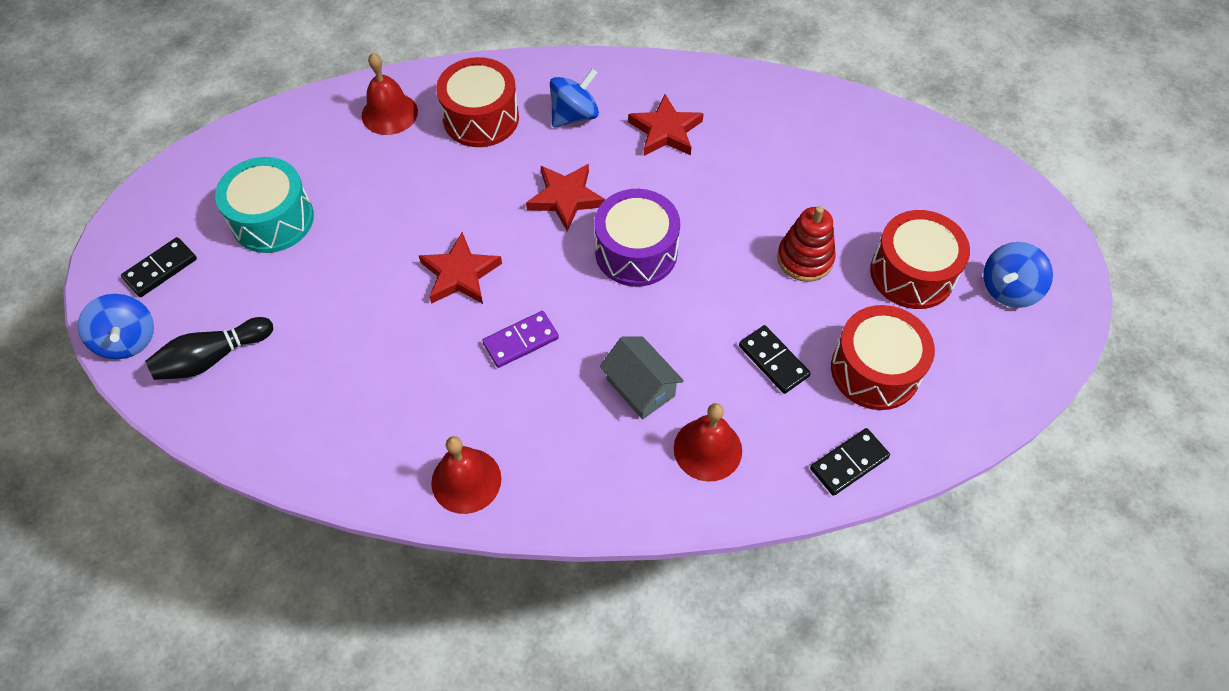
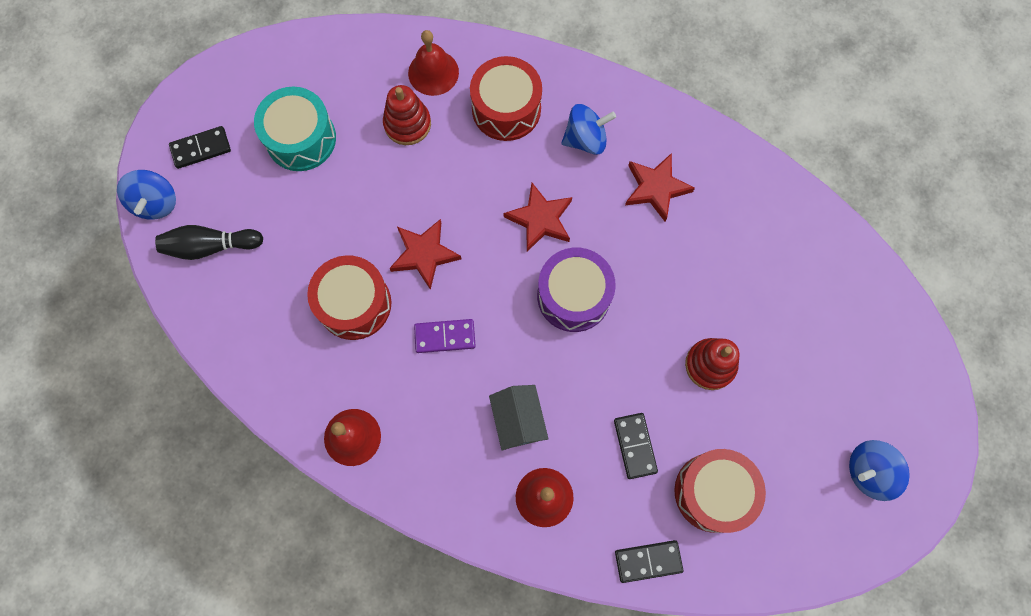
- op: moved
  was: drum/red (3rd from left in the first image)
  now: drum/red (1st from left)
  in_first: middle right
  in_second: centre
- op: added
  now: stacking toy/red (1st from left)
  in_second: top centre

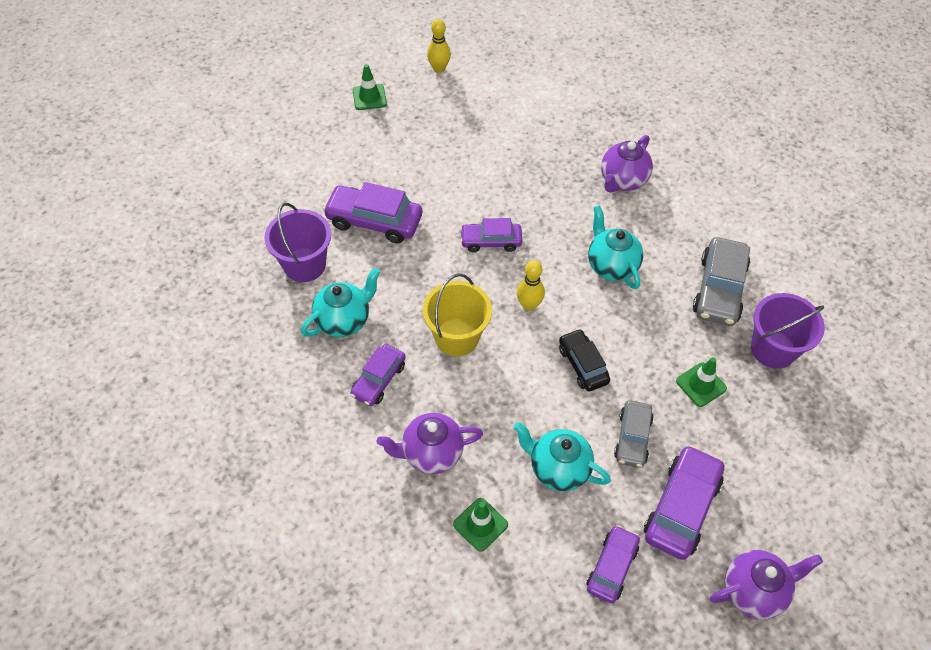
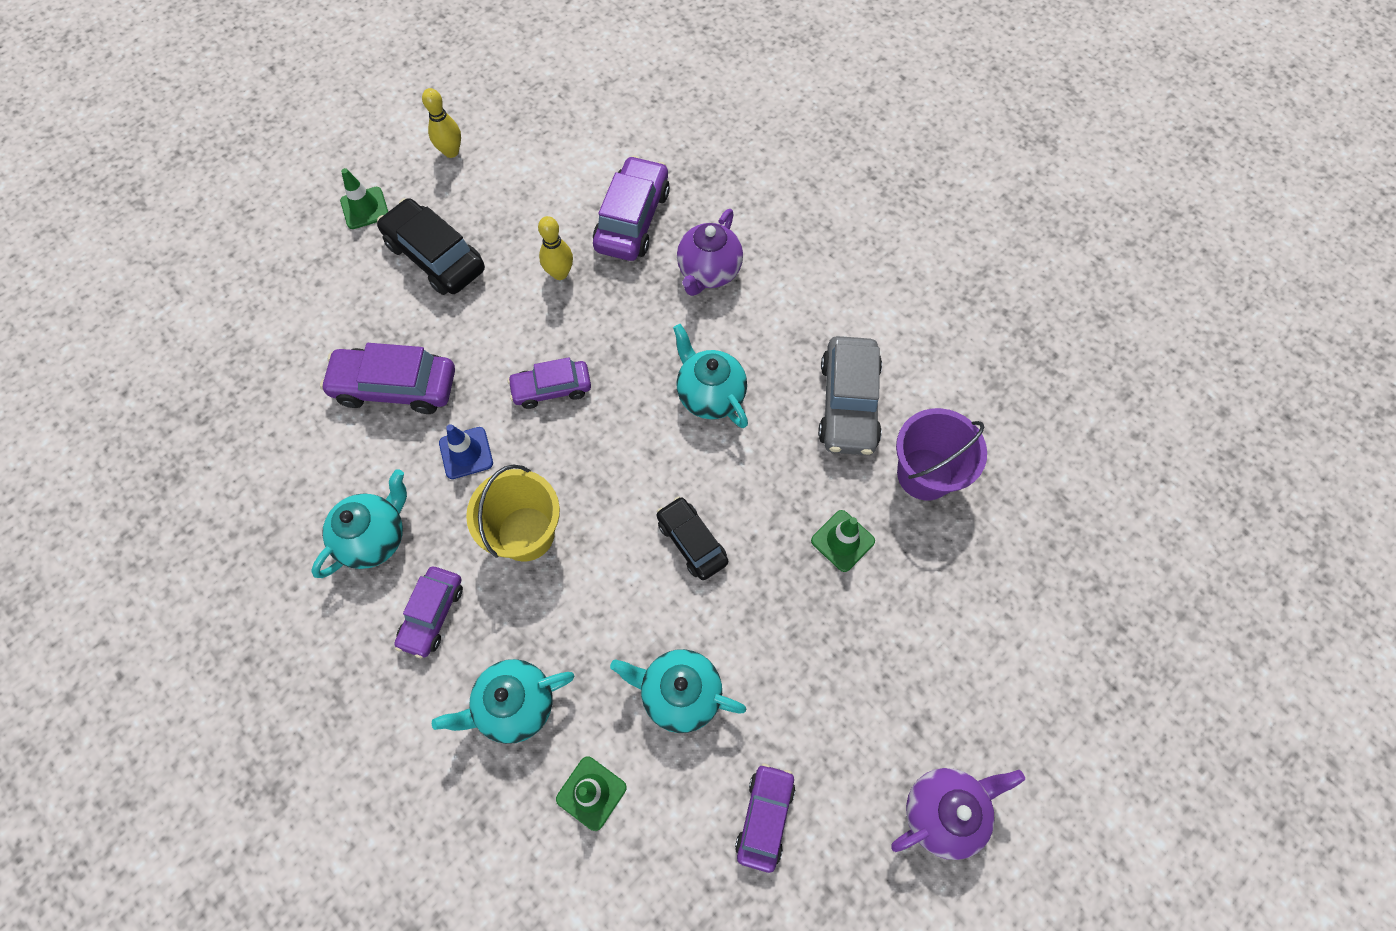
- op: removed
  was: bucket/purple (1st from left)
  in_first: middle left
- op: recoloured
  was: teapot/purple (1st from left)
  now: teapot/turquoise (2nd from left)
  in_first: bottom centre
  in_second: bottom centre
- op: moved
  was: bowling pin/yellow (2nd from left)
  in_first: centre
  in_second: top centre
- op: removed
  was: car/grey (1st from left)
  in_first: bottom right
- op: moved
  was: car/purple (5th from left in the first image)
  now: car/purple (4th from left)
  in_first: bottom right
  in_second: top centre
- op: added
  now: car/black (1st from left)
  in_second: top left
- op: added
  now: traffic cone/blue
  in_second: centre

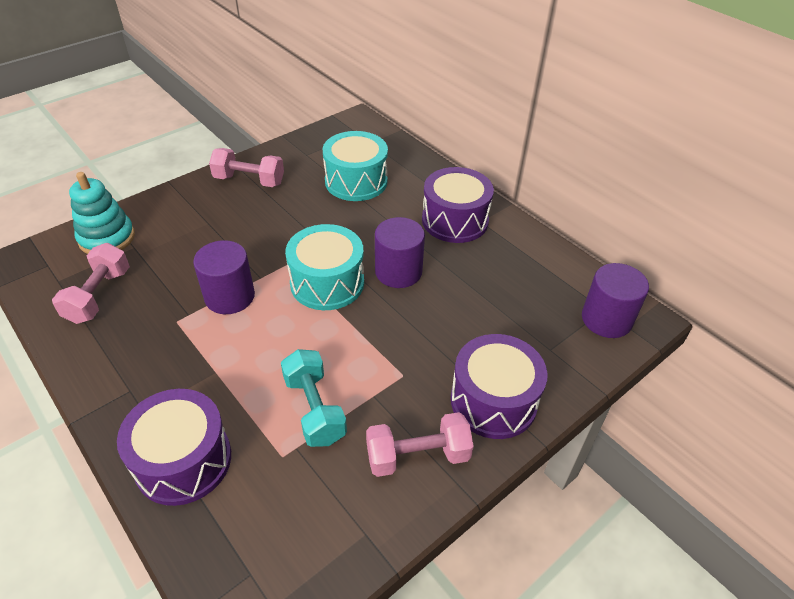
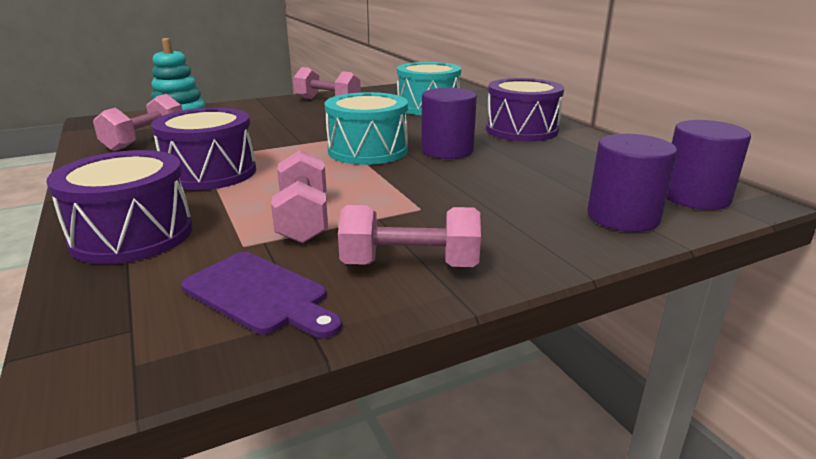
- op: moved
  was: cylinder/purple (1st from left in the first image)
  now: cylinder/purple (2nd from left)
  in_first: middle left
  in_second: middle right
- op: recoloured
  was: dumbbell/turquoise
  now: dumbbell/pink (2nd from left)
  in_first: centre
  in_second: centre
- op: moved
  was: drum/purple (3rd from left in the first image)
  now: drum/purple (2nd from left)
  in_first: centre
  in_second: top left
- op: added
  now: cutting board/purple
  in_second: middle left

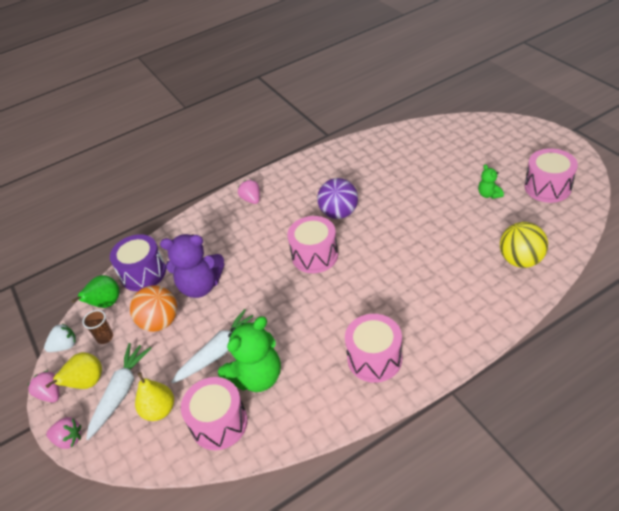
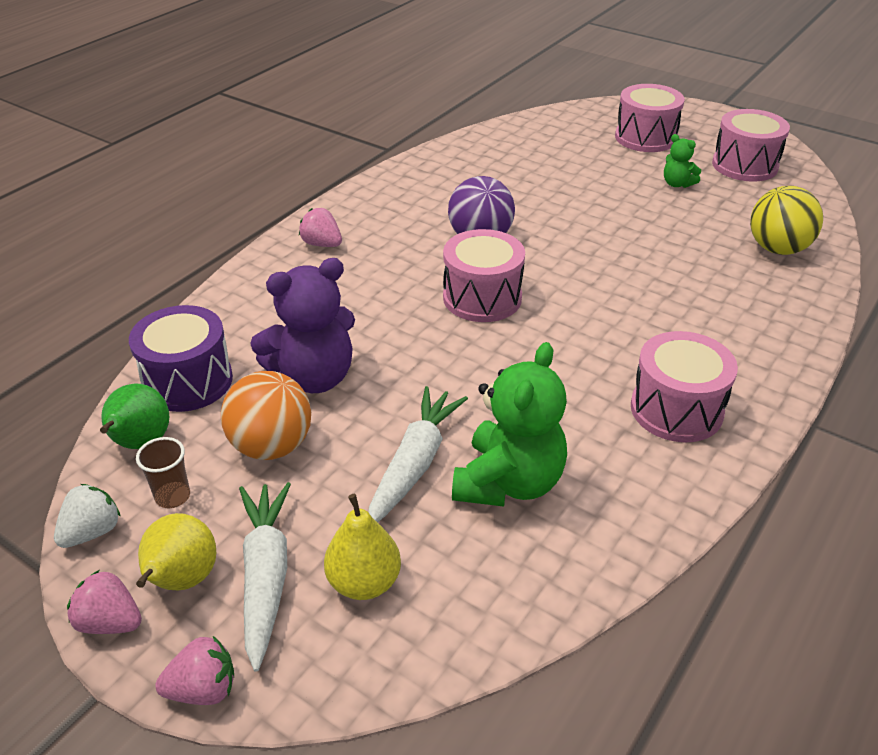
- op: moved
  was: drum/pink (1st from left in the first image)
  now: drum/pink (2nd from left)
  in_first: bottom centre
  in_second: top right

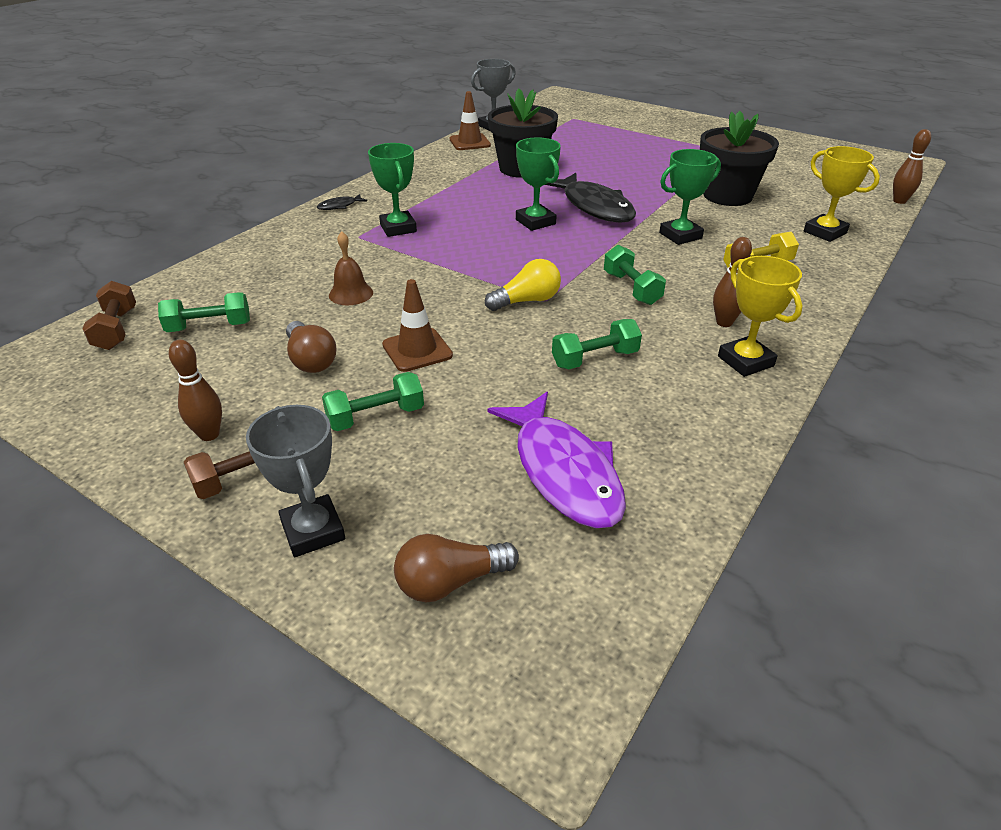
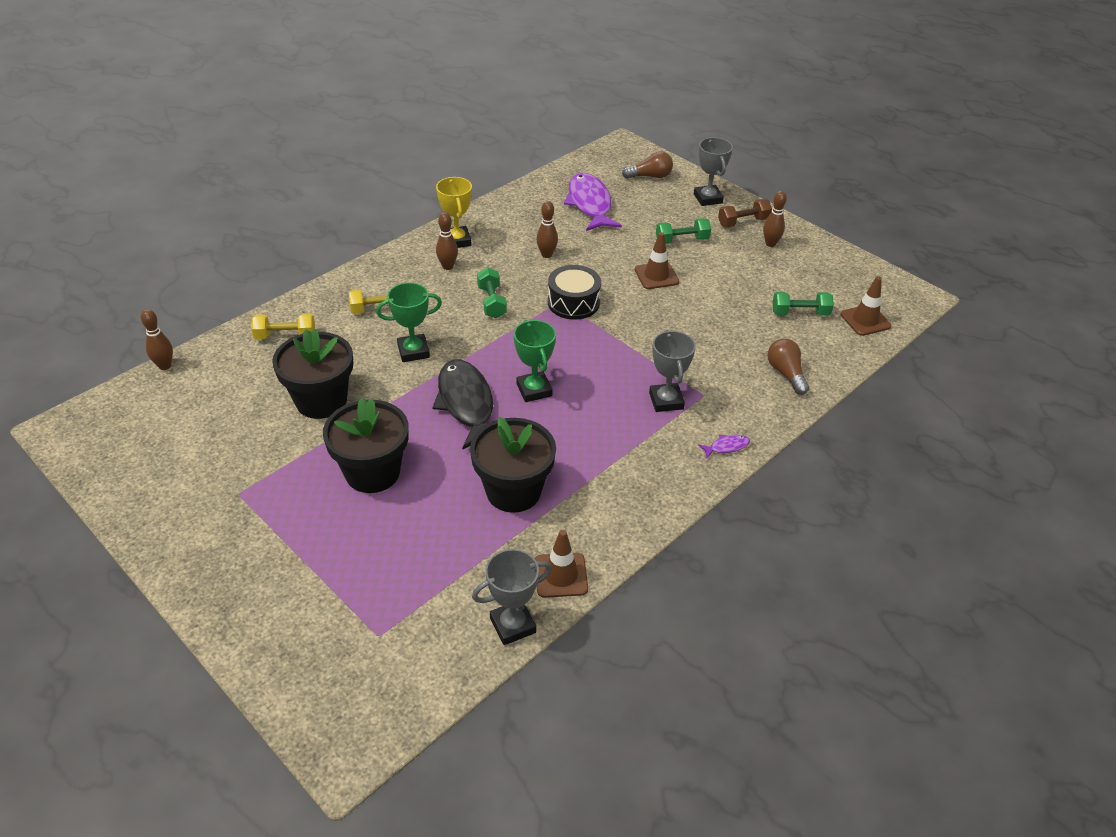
- op: replaced
  was: dumbbell/brown (1st from left)
  now: traffic cone/brown (3rd from left)
  in_first: middle left
  in_second: middle right
- op: moved
  was: light bulb/brown (1st from left in the first image)
  now: light bulb/brown (2nd from left)
  in_first: middle left
  in_second: middle right
- op: recoloured
  was: fish/black (1st from left)
  now: fish/purple (2nd from left)
  in_first: top centre
  in_second: centre
- op: removed
  was: bell/brown
  in_first: top centre
- op: recoloured
  was: trophy/green (1st from left)
  now: trophy/grey (2nd from left)
  in_first: top centre
  in_second: centre
- op: replaced
  was: light bulb/yellow
  now: drum/black
  in_first: centre
  in_second: centre
- op: replaced
  was: dumbbell/green (3rd from left)
  now: bowling pin/brown (3rd from left)
  in_first: centre
  in_second: top centre
- op: replaced
  was: trophy/yellow (2nd from left)
  now: dumbbell/yellow (1st from left)
  in_first: top right
  in_second: middle left
- op: added
  now: flower pot/black (2nd from left)
  in_second: middle left

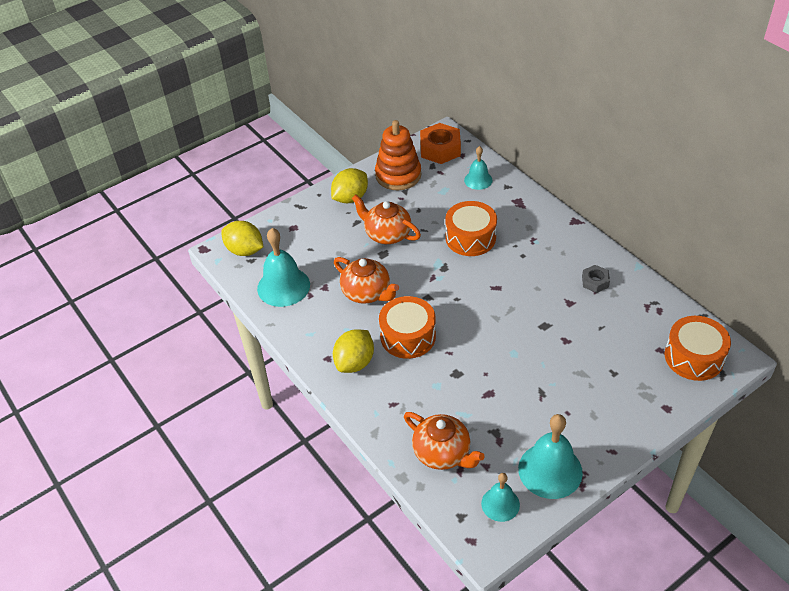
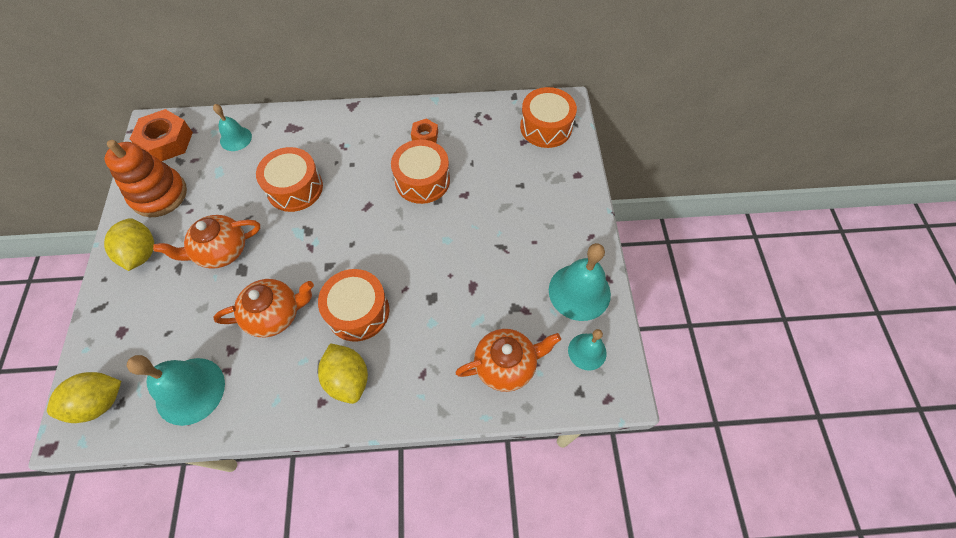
- op: recoloured
  was: nut/grey
  now: nut/orange (2nd from left)
  in_first: middle right
  in_second: top centre
- op: added
  now: drum/orange (3rd from left)
  in_second: top centre

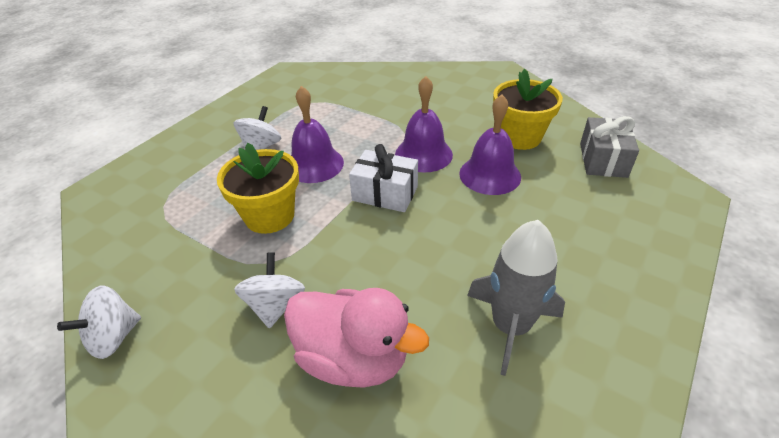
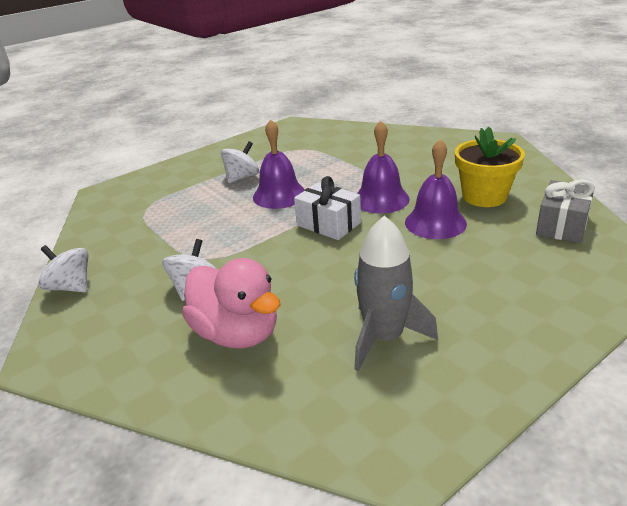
- op: turned
  was: spinning top/white (1st from left)
  in_first: bottom left
  in_second: middle left
  clockwise: 60
- op: removed
  was: flower pot/yellow (1st from left)
  in_first: middle left

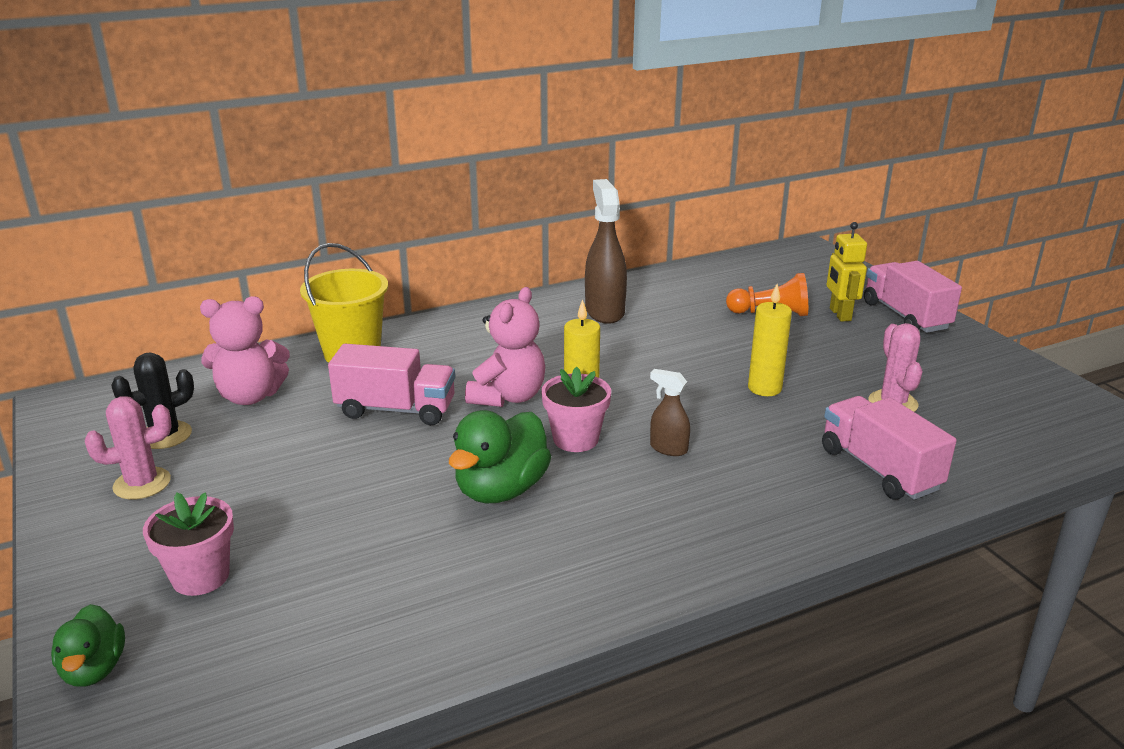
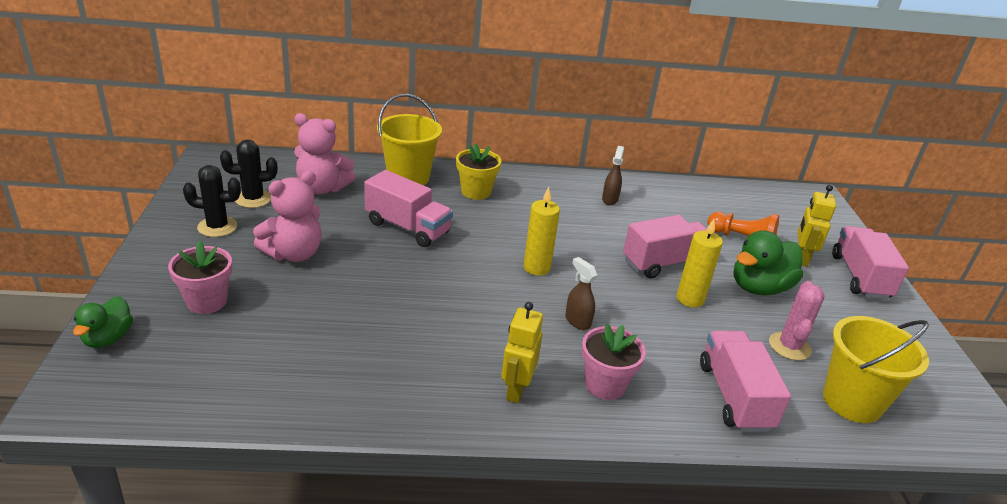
- op: recoloured
  was: cactus/pink (1st from left)
  now: cactus/black (1st from left)
  in_first: middle left
  in_second: middle left
- op: moved
  was: duck/green (2nd from left)
  in_first: centre
  in_second: middle right
- op: moved
  was: teddy bear/pink (2nd from left in the first image)
  now: teddy bear/pink (1st from left)
  in_first: centre
  in_second: middle left
- op: moved
  was: flower pot/pink (2nd from left)
  in_first: centre
  in_second: bottom centre
- op: resized
  was: spray bottle/brown (1st from left in the first image)
  in_first: centre
  in_second: centre
  ratio: 0.52
- op: added
  now: flower pot/yellow
  in_second: centre
- op: added
  now: robot/yellow (1st from left)
  in_second: bottom centre
- op: added
  now: truck/pink (2nd from left)
  in_second: centre
- op: added
  now: bucket/yellow (2nd from left)
  in_second: bottom right

